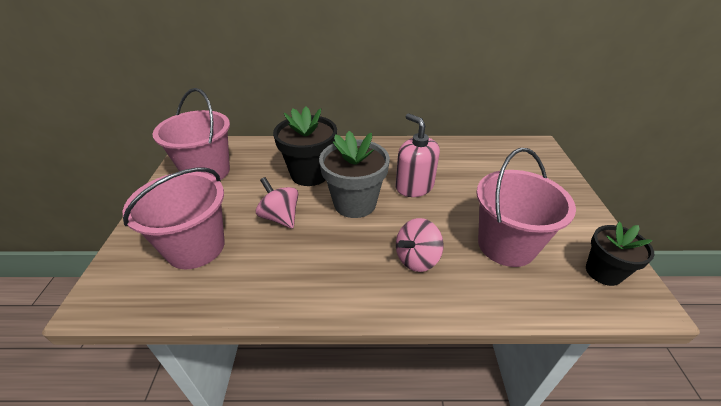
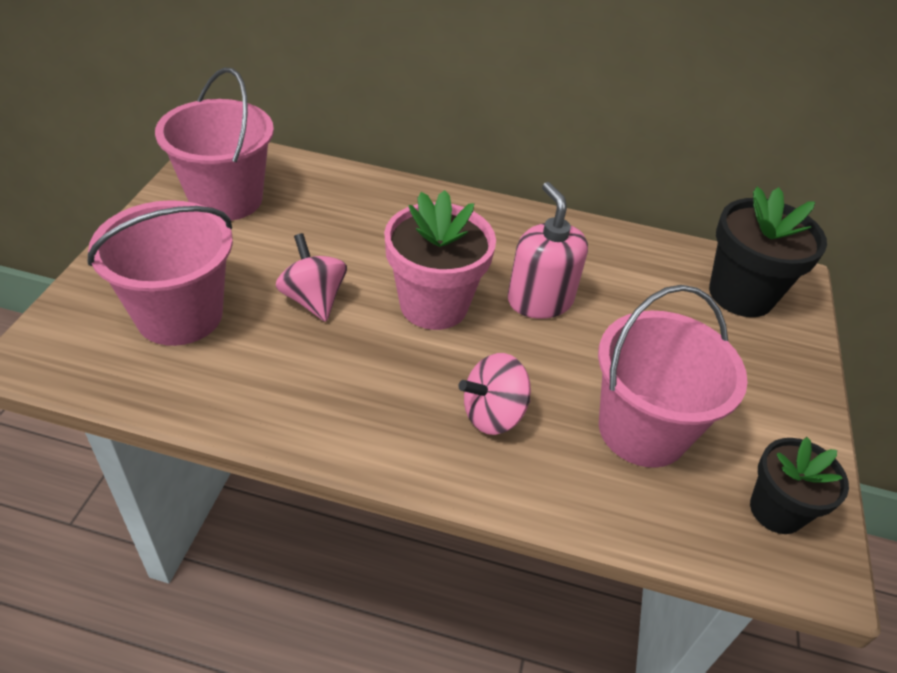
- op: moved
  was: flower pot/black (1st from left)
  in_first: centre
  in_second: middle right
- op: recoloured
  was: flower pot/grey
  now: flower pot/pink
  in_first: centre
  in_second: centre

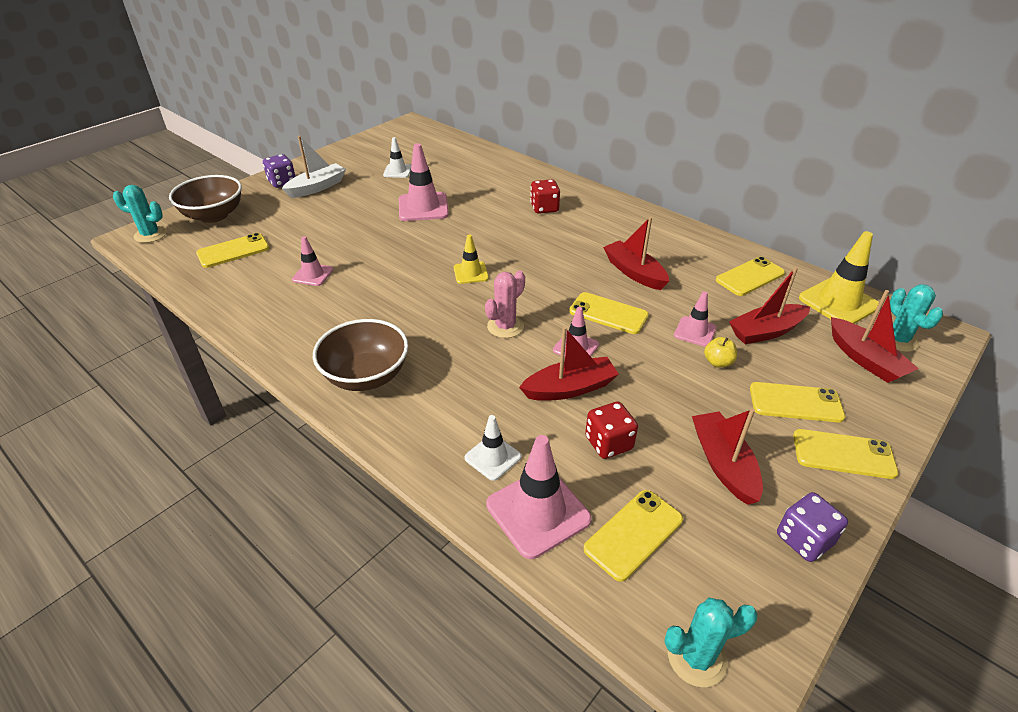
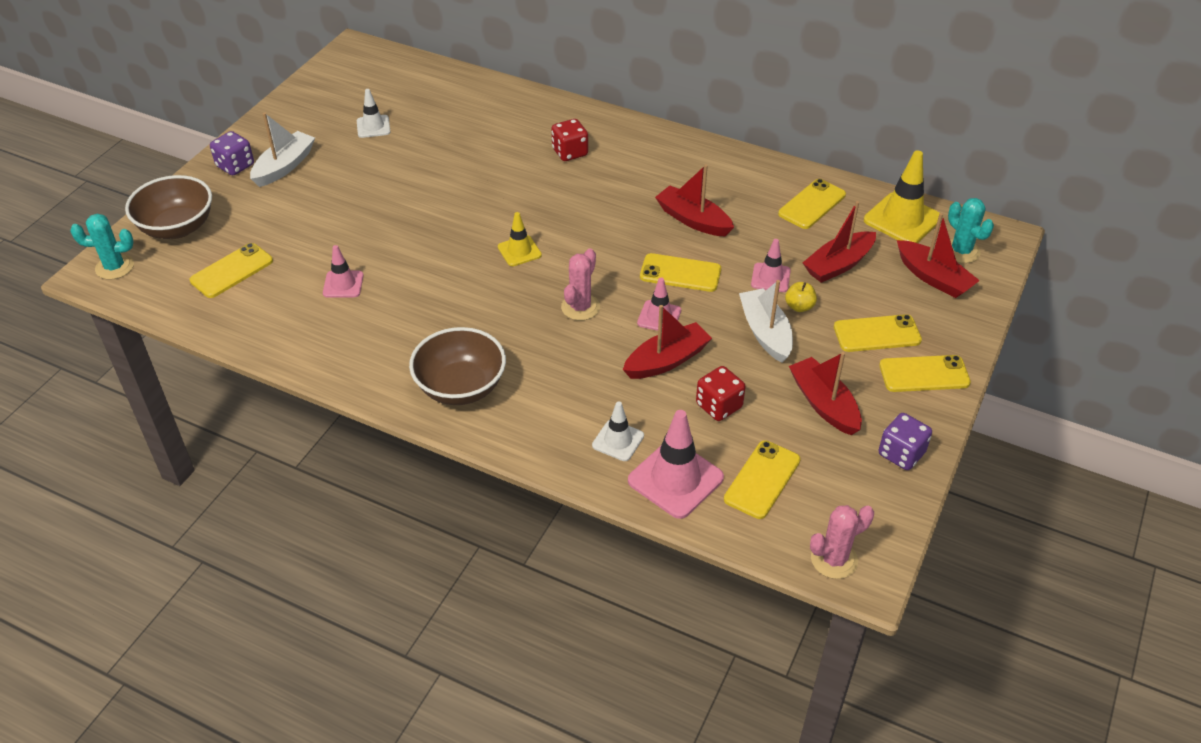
- op: removed
  was: traffic cone/pink (2nd from left)
  in_first: top centre
- op: recoloured
  was: cactus/turquoise (2nd from left)
  now: cactus/pink (2nd from left)
  in_first: bottom right
  in_second: bottom right
- op: added
  now: boat/white (2nd from left)
  in_second: centre

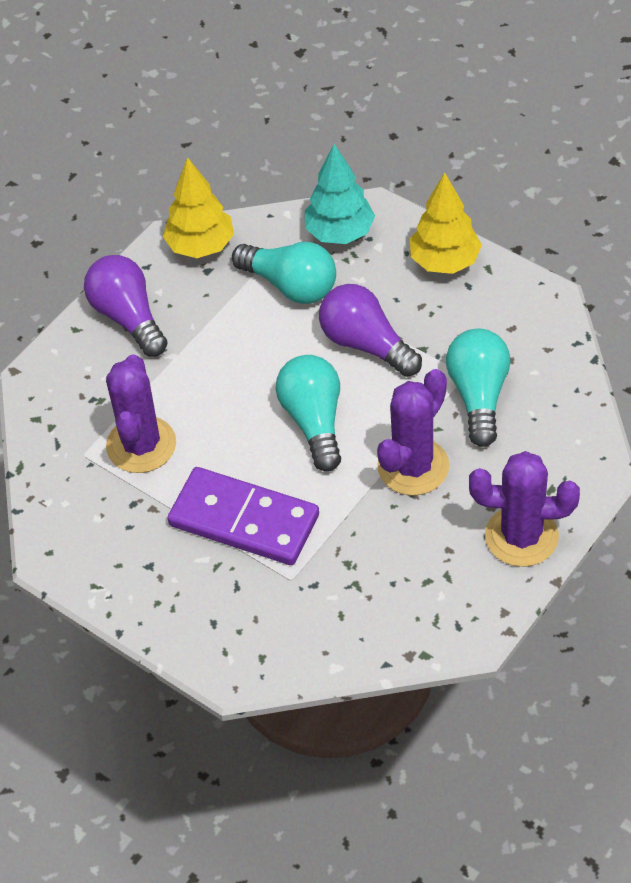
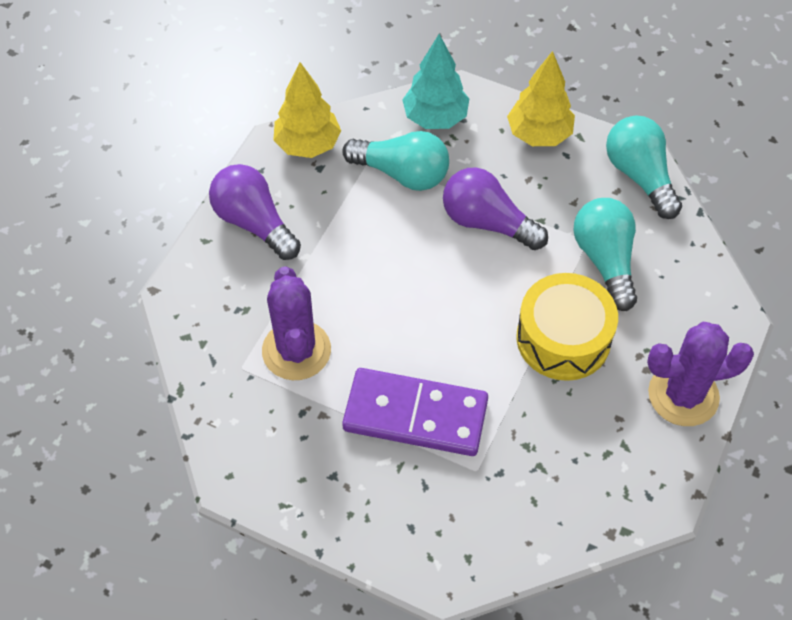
- op: moved
  was: light bulb/turquoise (2nd from left in the first image)
  now: light bulb/turquoise (3rd from left)
  in_first: centre
  in_second: top right
- op: replaced
  was: cactus/purple (2nd from left)
  now: drum/yellow
  in_first: centre
  in_second: middle right

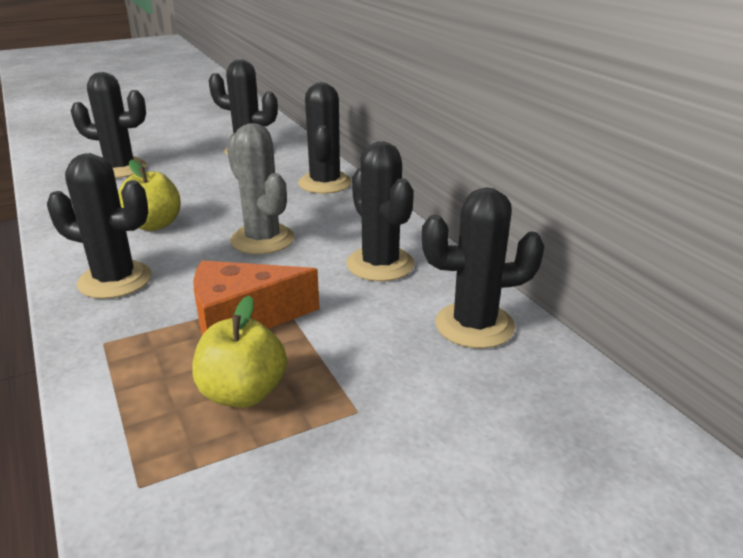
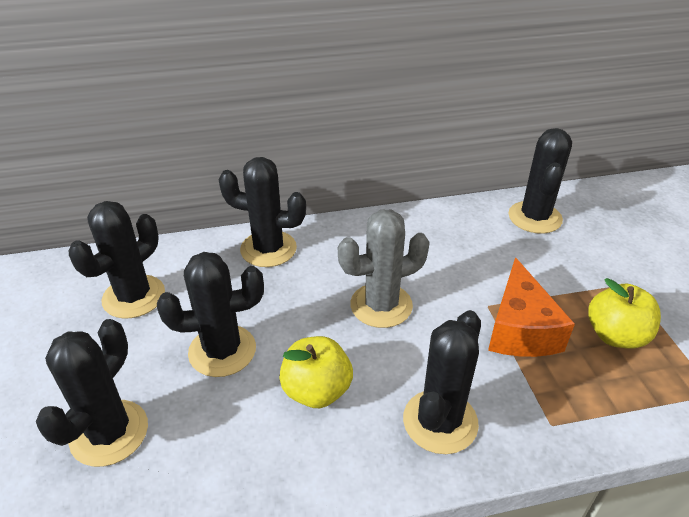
- op: moved
  was: cactus/black (5th from left in the first image)
  now: cactus/black (3rd from left)
  in_first: centre
  in_second: middle left

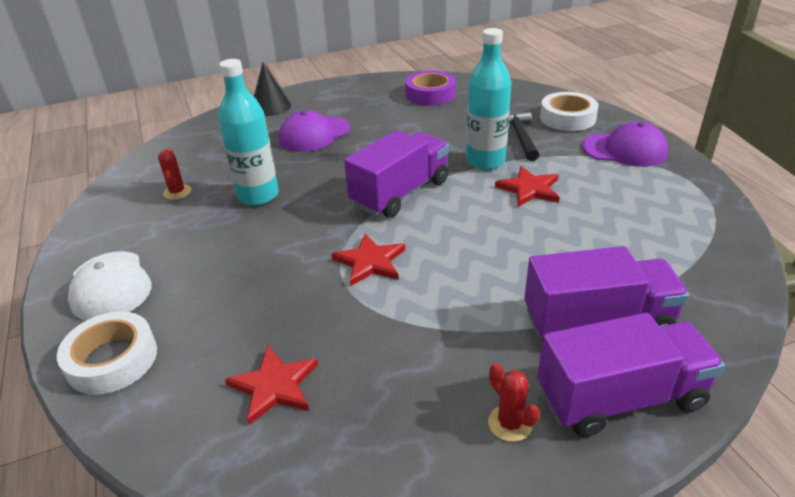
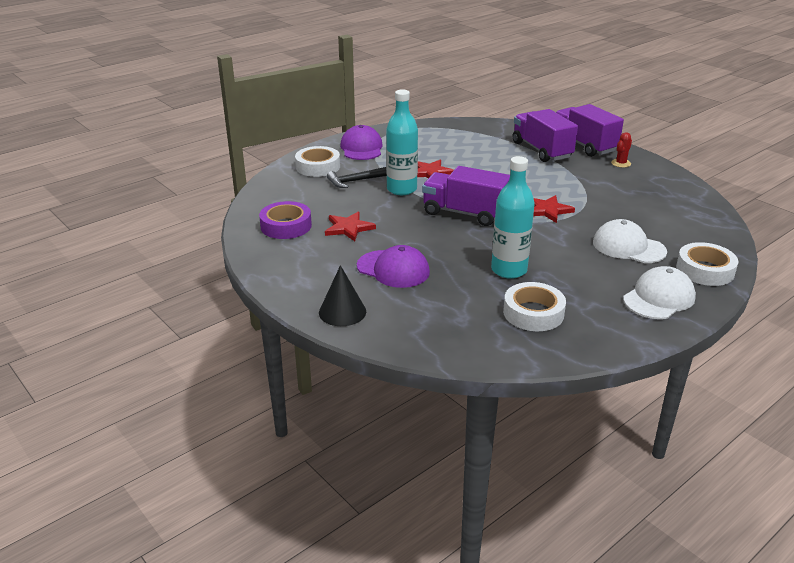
- op: replaced
  was: cactus/red (1st from left)
  now: tape/white (2nd from left)
  in_first: middle left
  in_second: middle right
- op: moved
  was: star/red (1st from left)
  in_first: bottom centre
  in_second: centre
- op: added
  now: cap/white (1st from left)
  in_second: middle right

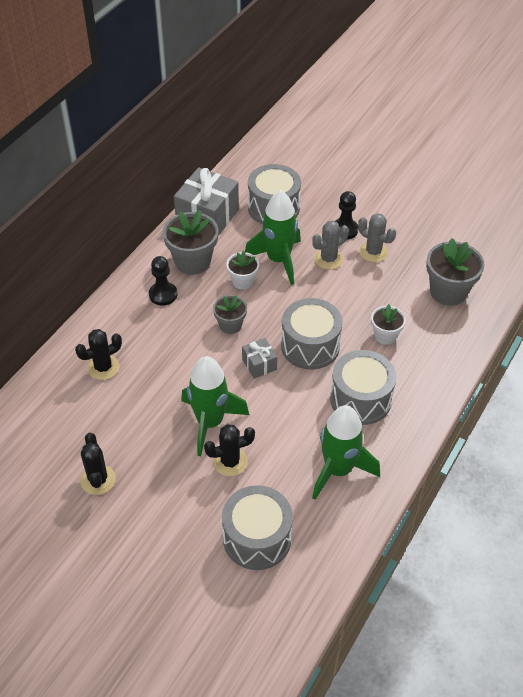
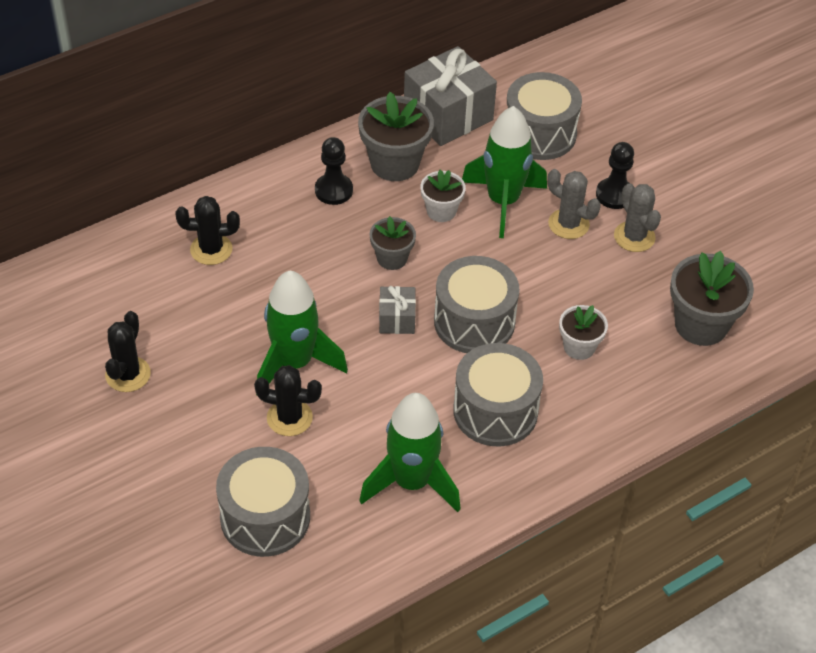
- op: turned
  was: cactus/grey (1st from left)
  in_first: centre
  in_second: top right
  clockwise: 45

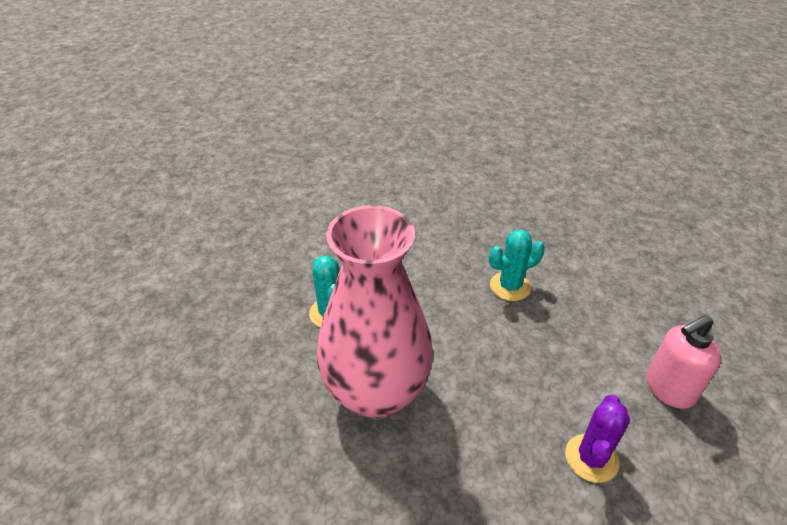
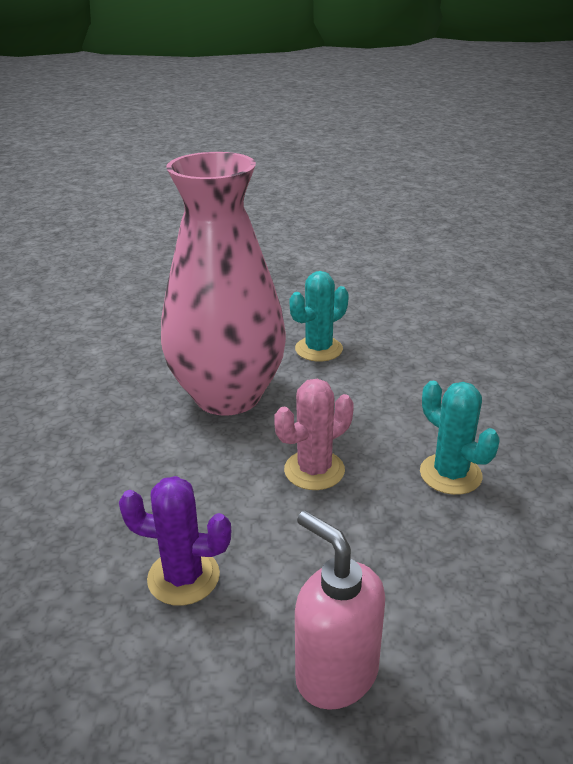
- op: added
  now: cactus/pink
  in_second: centre

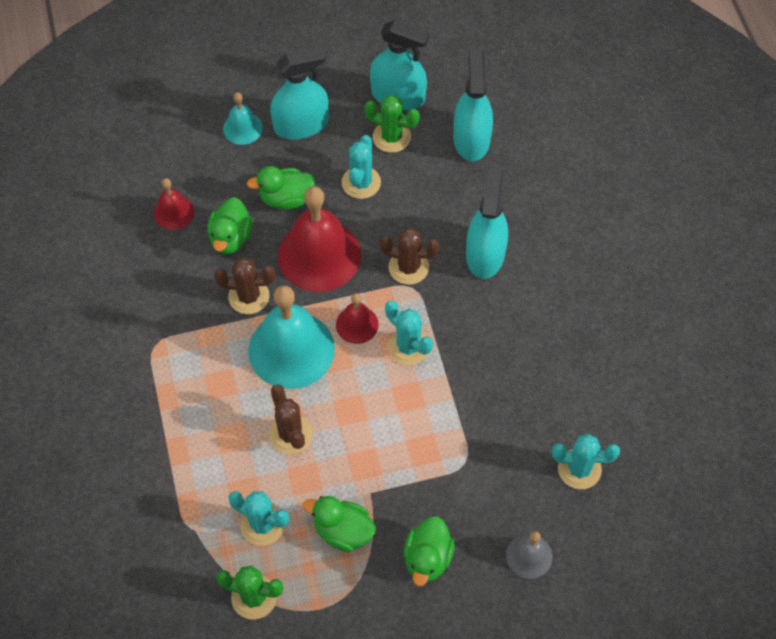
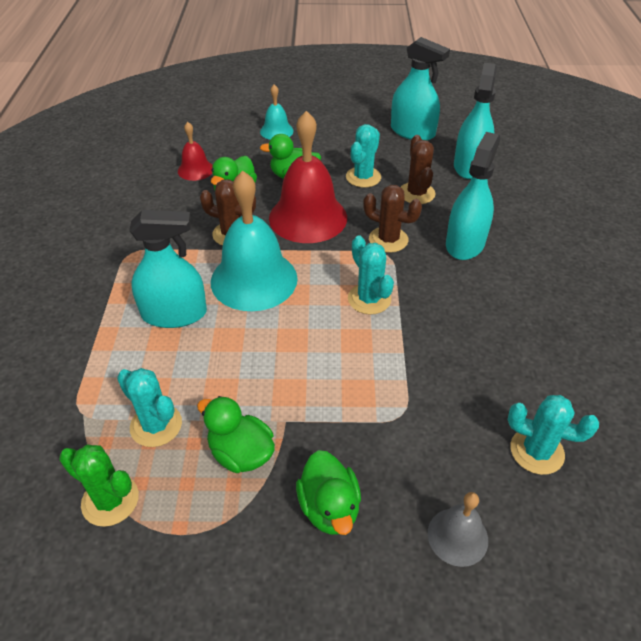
- op: moved
  was: cactus/brown (2nd from left in the first image)
  now: cactus/brown (3rd from left)
  in_first: centre
  in_second: top centre
- op: moved
  was: spray bottle/turquoise (1st from left)
  in_first: top centre
  in_second: middle left
- op: removed
  was: bell/red (3rd from left)
  in_first: centre
- op: removed
  was: cactus/green (2nd from left)
  in_first: top centre
- op: turned
  was: duck/green (4th from left)
  in_first: bottom centre
  in_second: bottom centre
  clockwise: -45

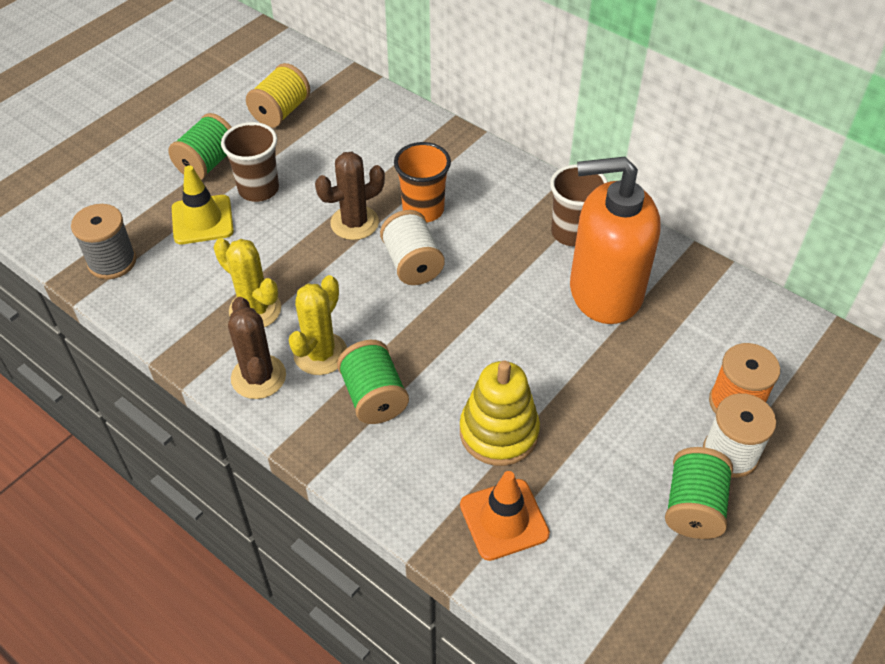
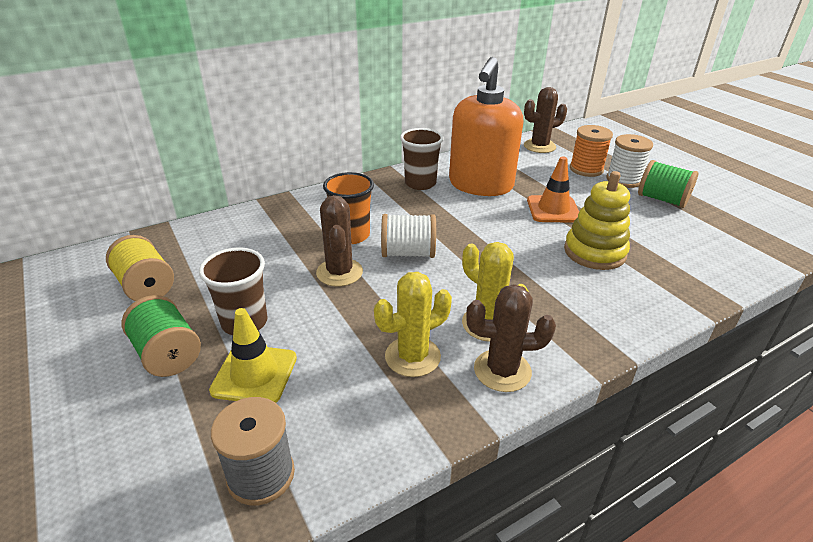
- op: removed
  was: spool/green (2nd from left)
  in_first: centre
- op: moved
  was: traffic cone/orange
  in_first: bottom centre
  in_second: middle right
- op: added
  now: cactus/brown (3rd from left)
  in_second: top right

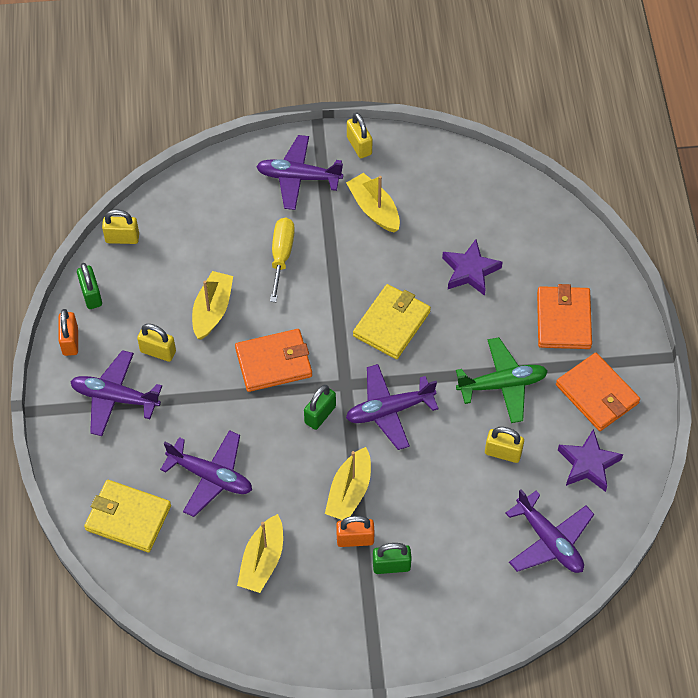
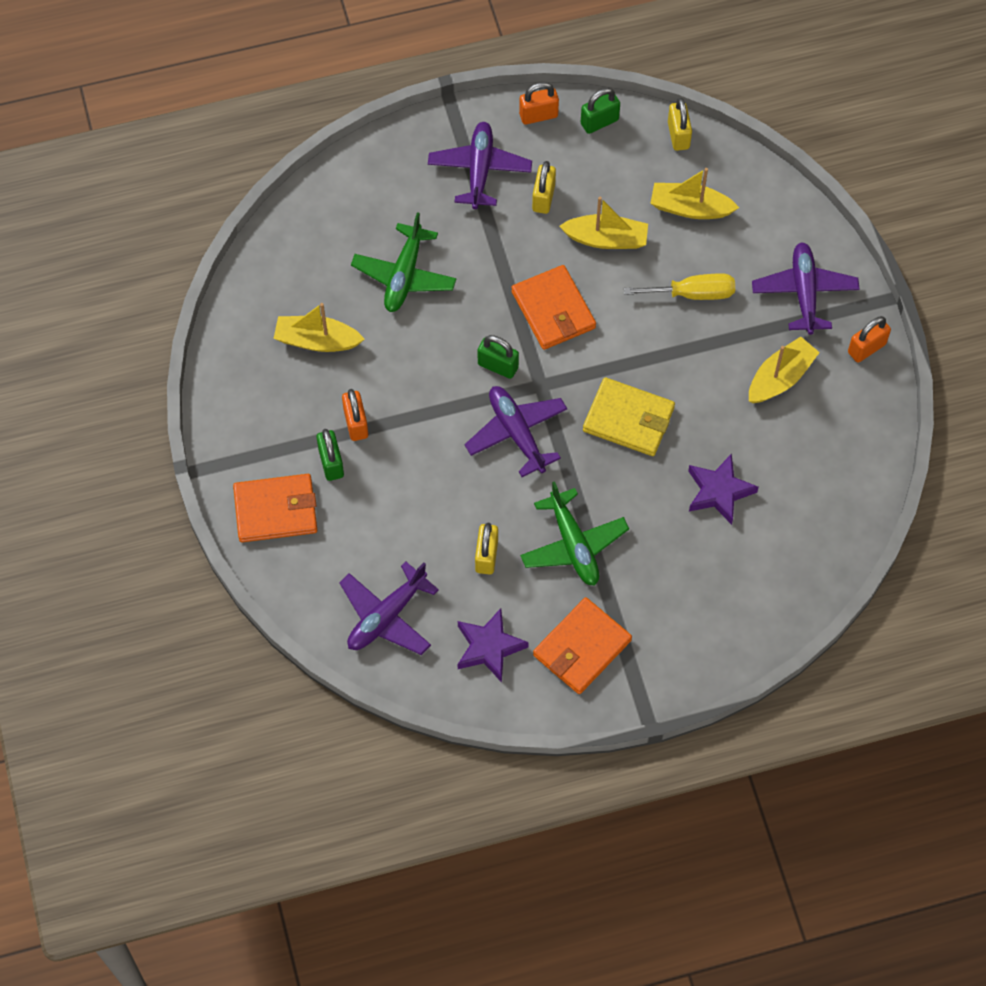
- op: removed
  was: wallet/yellow (1st from left)
  in_first: bottom left
- op: recoloured
  was: plane/purple (2nd from left)
  now: plane/green (1st from left)
  in_first: bottom left
  in_second: top centre
- op: moved
  was: boat/yellow (3rd from left)
  in_first: bottom centre
  in_second: top right
- op: recoloured
  was: padlock/yellow (3rd from left)
  now: padlock/orange (3rd from left)
  in_first: top centre
  in_second: middle right
- op: moved
  was: wallet/orange (2nd from left in the first image)
  now: wallet/orange (1st from left)
  in_first: middle right
  in_second: middle left

